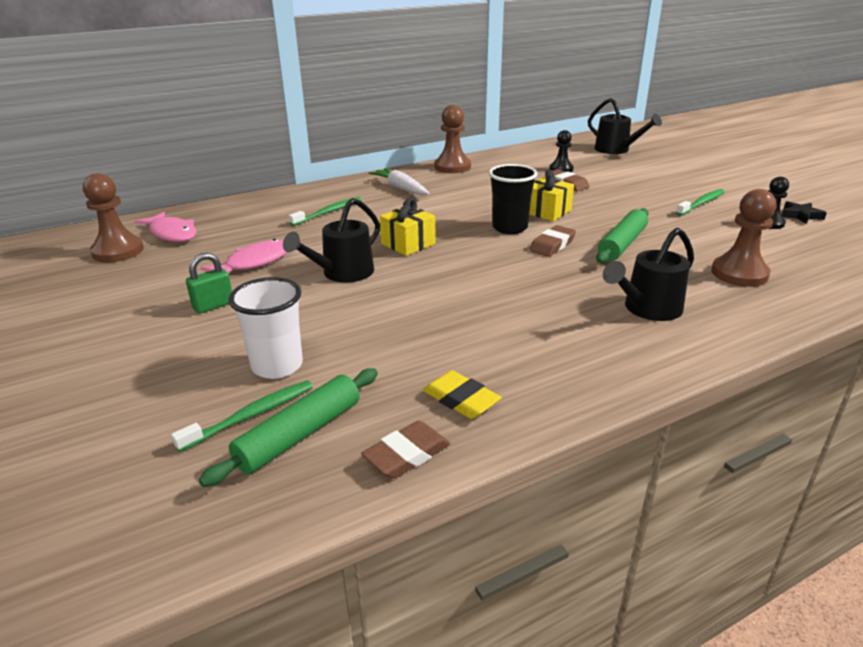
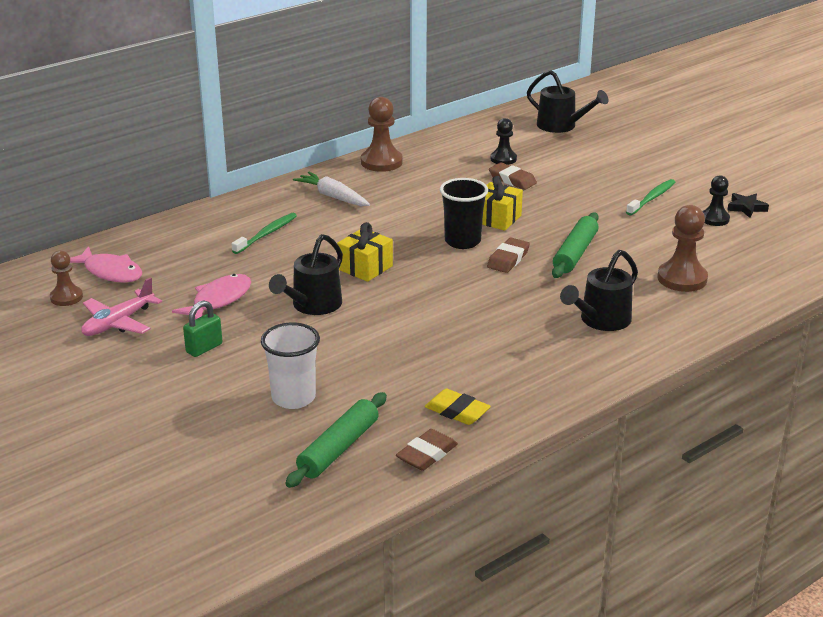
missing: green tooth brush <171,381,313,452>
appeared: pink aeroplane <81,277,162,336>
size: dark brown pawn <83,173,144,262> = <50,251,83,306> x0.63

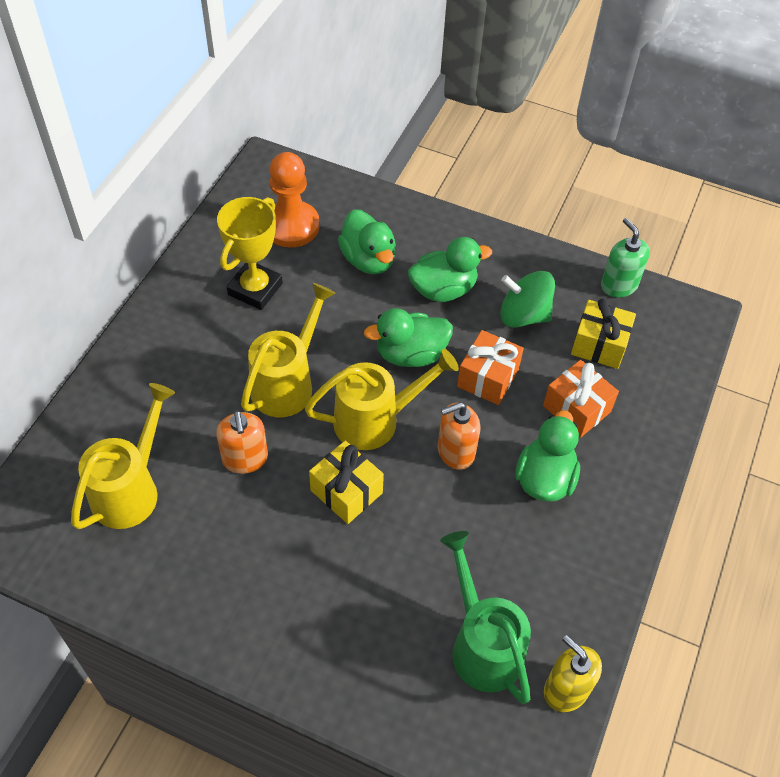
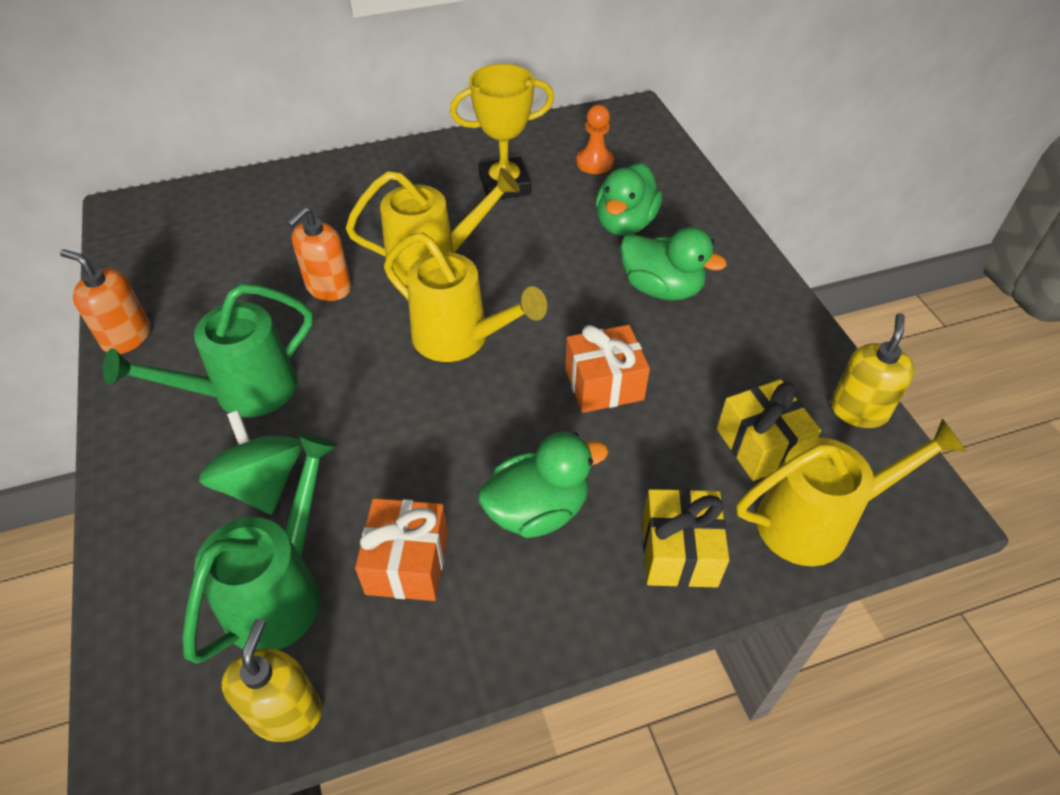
missing: green toy duck <364,308,453,367>
appeared: green watering pot <103,284,313,417>
relocated: orange soap pump <438,402,480,470> to <60,249,151,354>; green spinning top <500,271,555,328> to <199,410,302,515>; orange present <543,360,619,438> to <355,498,448,601>; yellow present <309,441,384,524> to <642,489,729,588>; yellow watering pot <71,383,175,529> to <736,418,966,566>
colour: green soap pump <601,218,650,297> to yellow soap pump <831,313,915,428>
size: orange pawn <270,152,320,247> = <576,105,614,174> x0.60

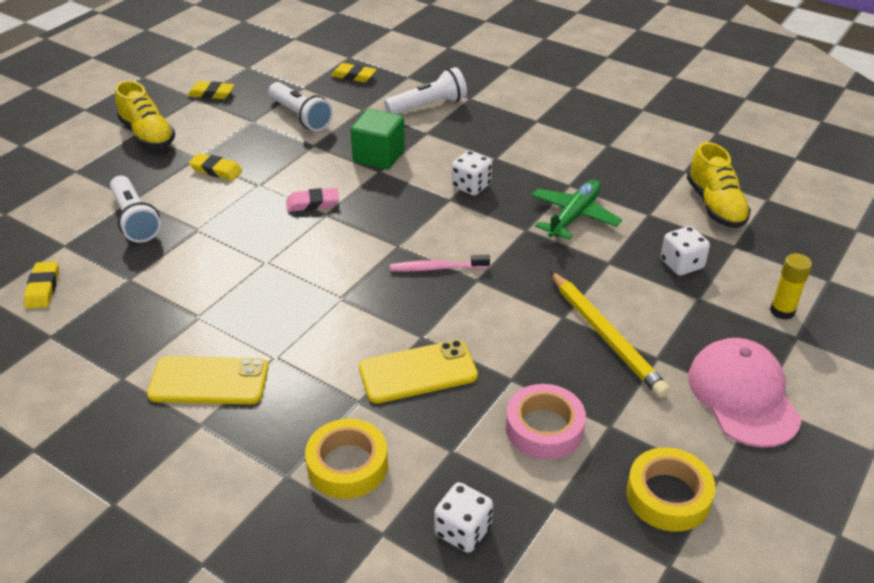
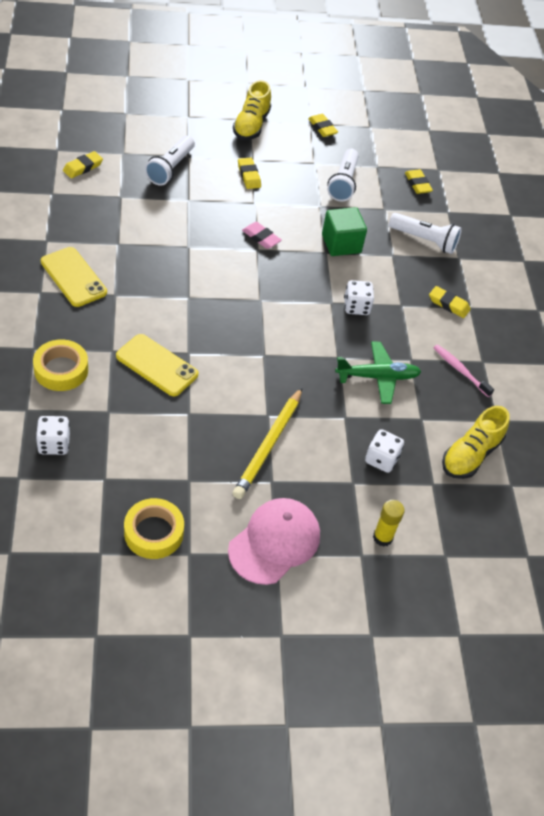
missing: pink sticky tape <506,384,586,460>
appeared: yellow pencil eraser <429,286,471,318>
relocated: pink tooth brush <390,255,490,272> to <433,344,494,397>

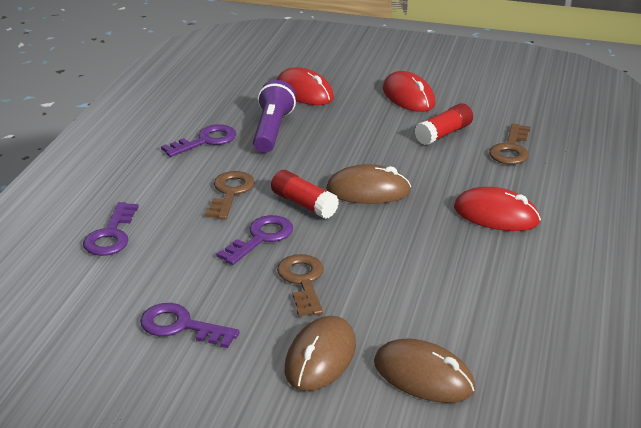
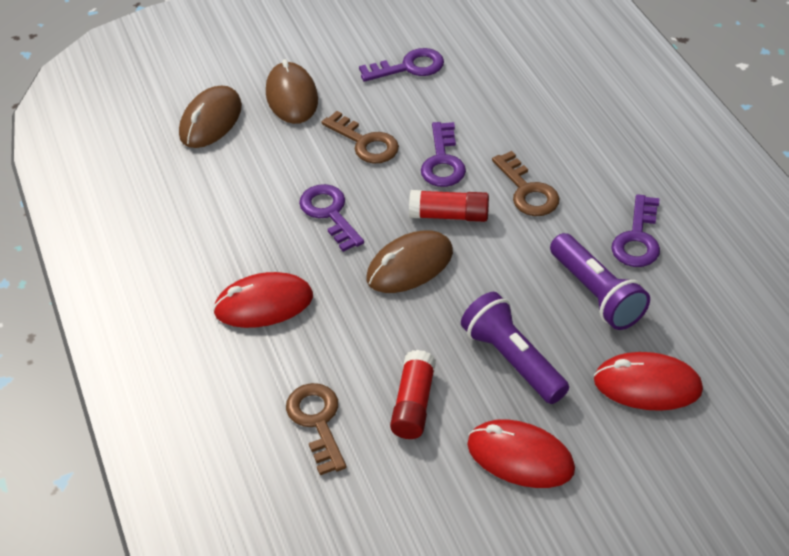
appeared: purple flashlight <461,292,569,404>
relocated: purple key <83,202,139,256> to <299,184,364,252>
spun: dark brown mouse <374,338,476,403> = <179,86,242,148> 60 degrees counterclockwise

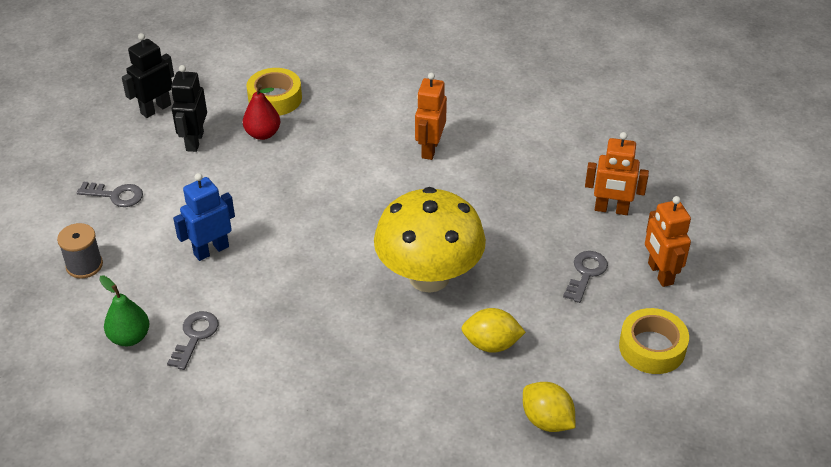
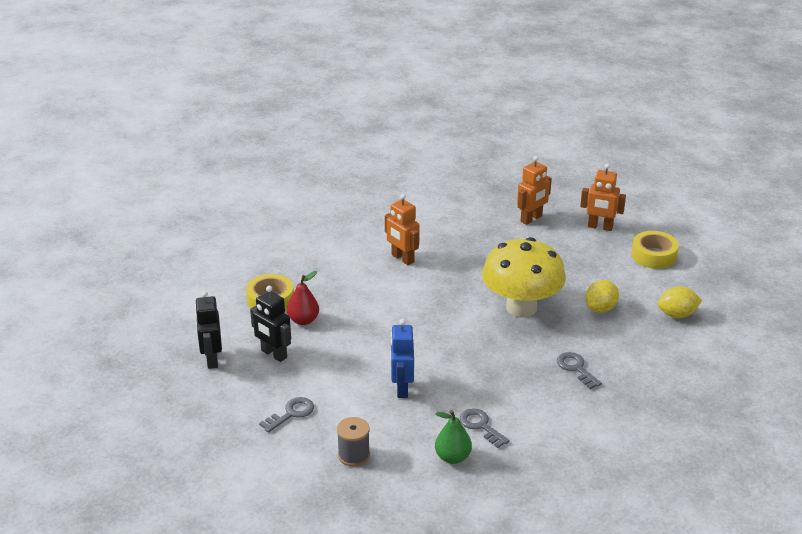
relocated: grey key <563,251,608,303> to <557,352,602,389>

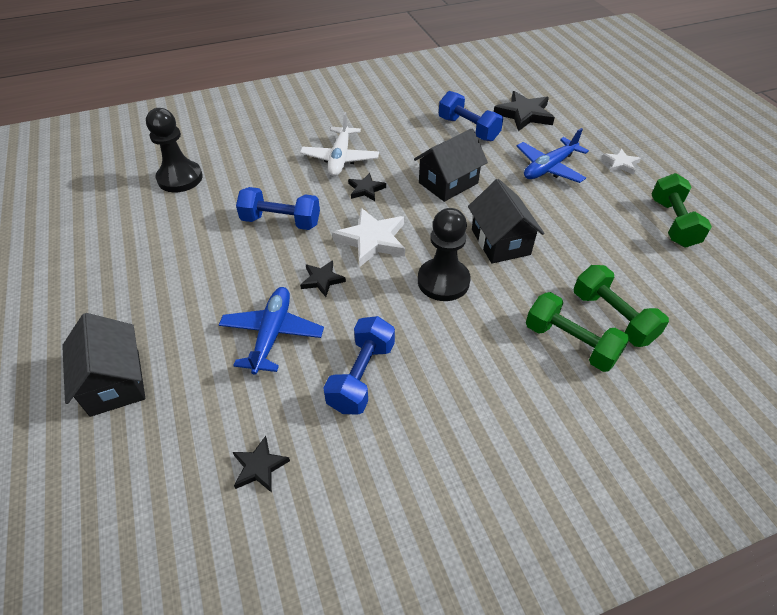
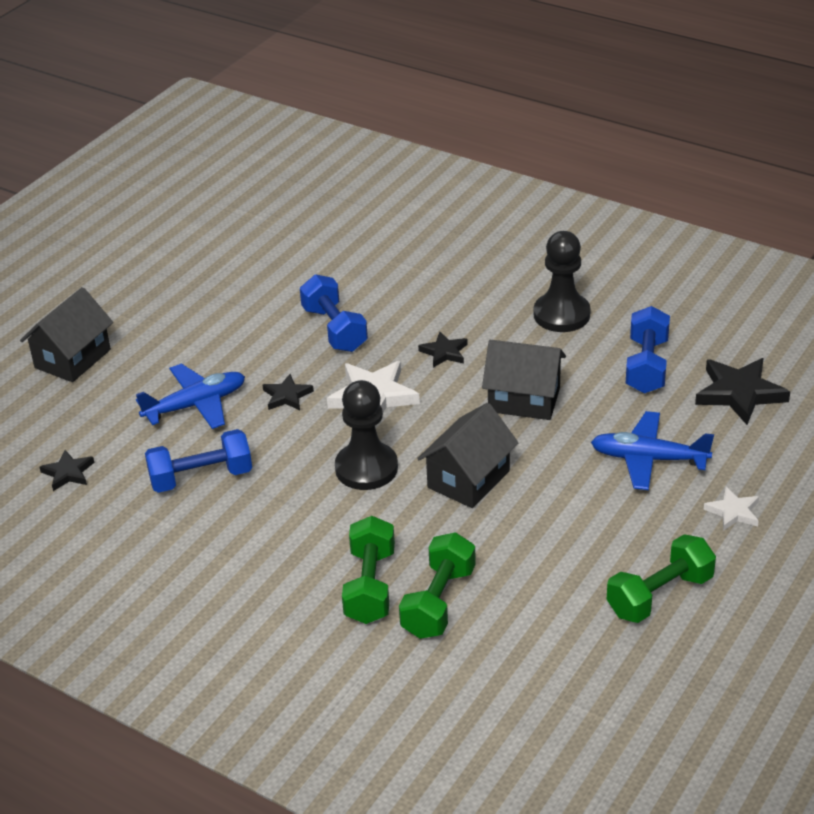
missing: white aeroplane <300,112,379,176>
relocated: black pawn <146,108,203,192> to <534,231,591,332>

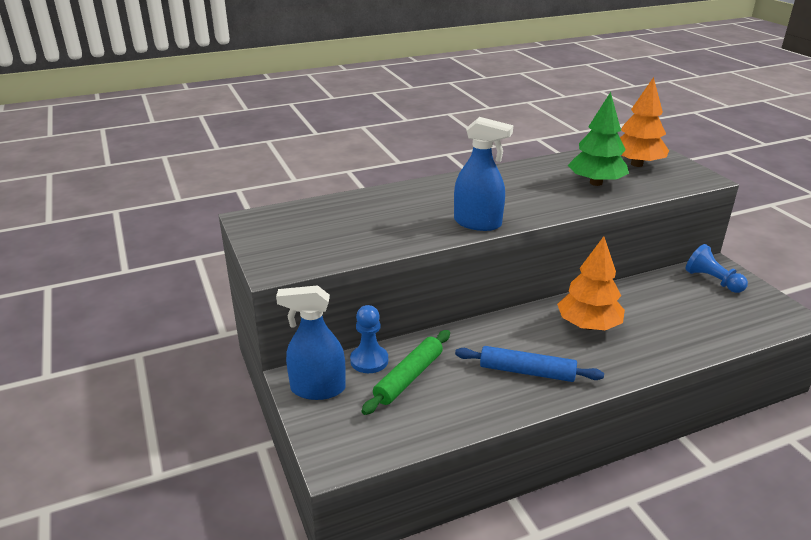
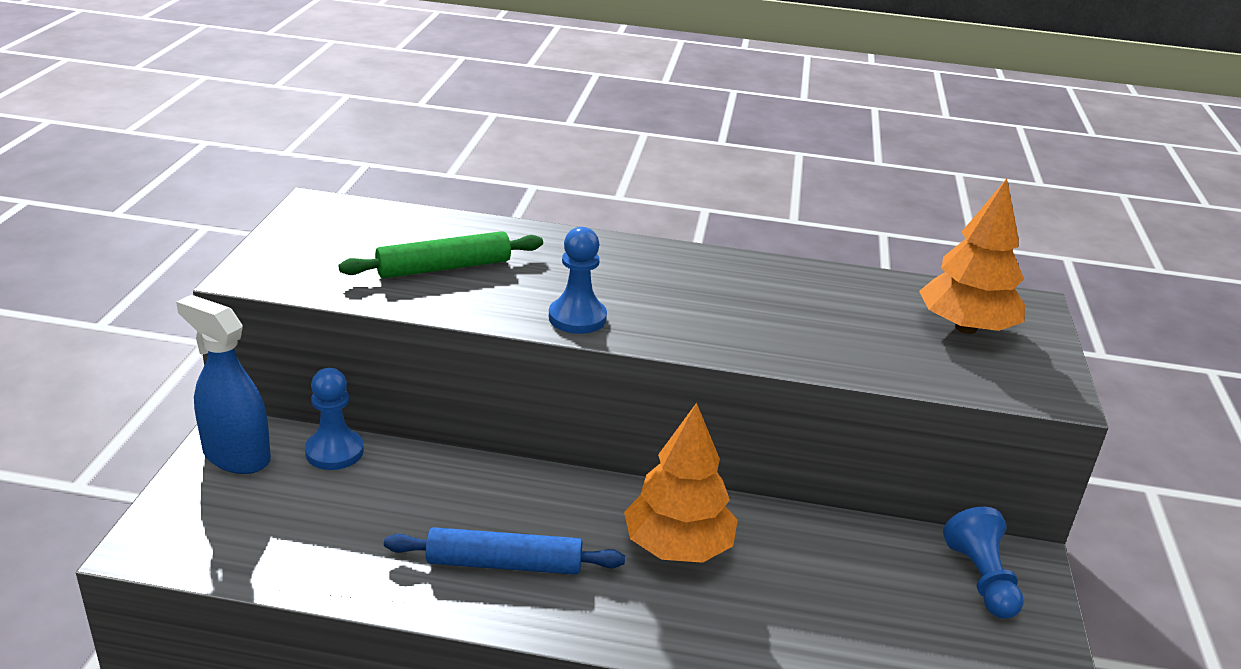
missing: green fir tree <568,92,629,186>
relocated: green pastry roller <362,330,450,415> to <339,231,543,278>
exchanged: royal blue spray cleaner <454,117,513,231> to royal blue pawn <549,227,607,334>
spun: royal blue pastry roller <455,346,604,382> = <384,527,625,575> 45 degrees counterclockwise

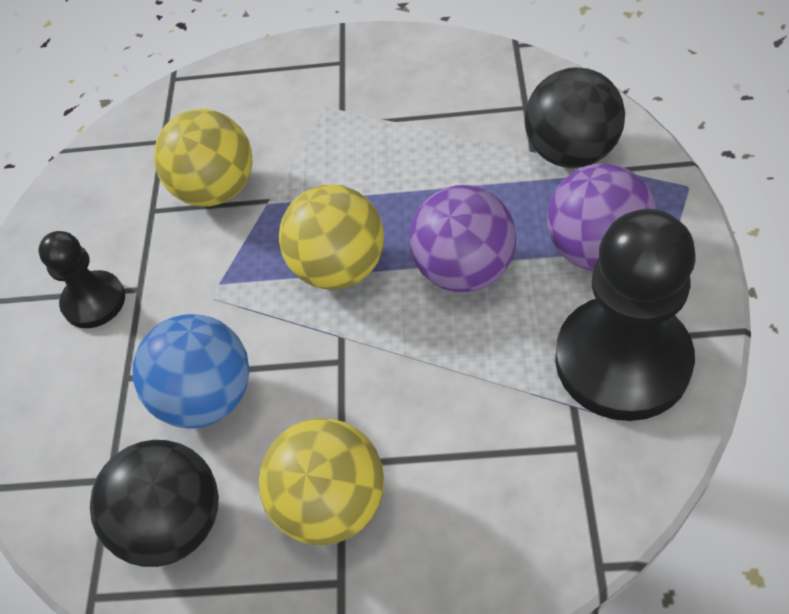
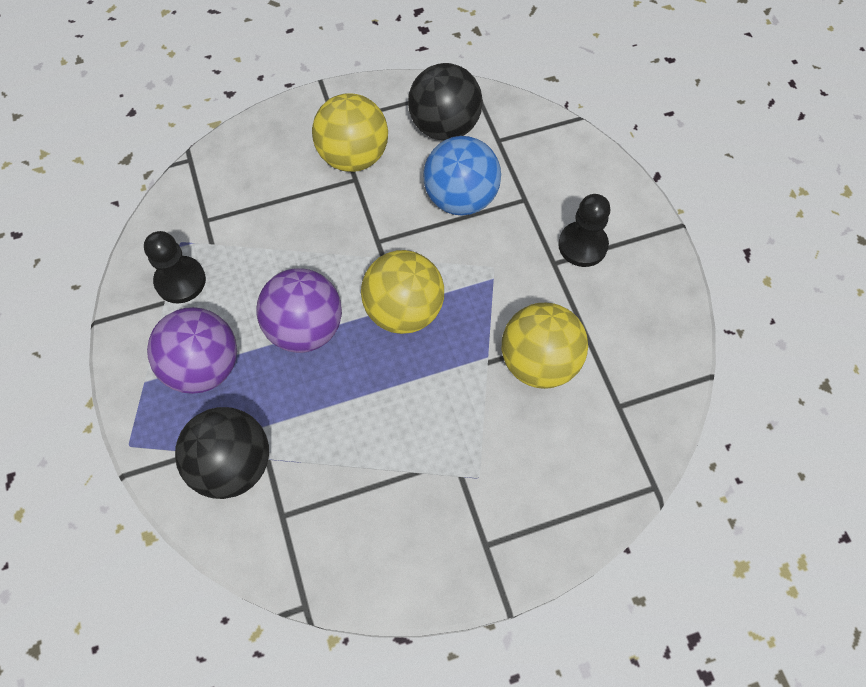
size: black pawn <555,209,696,421> = <144,231,206,303> x0.53

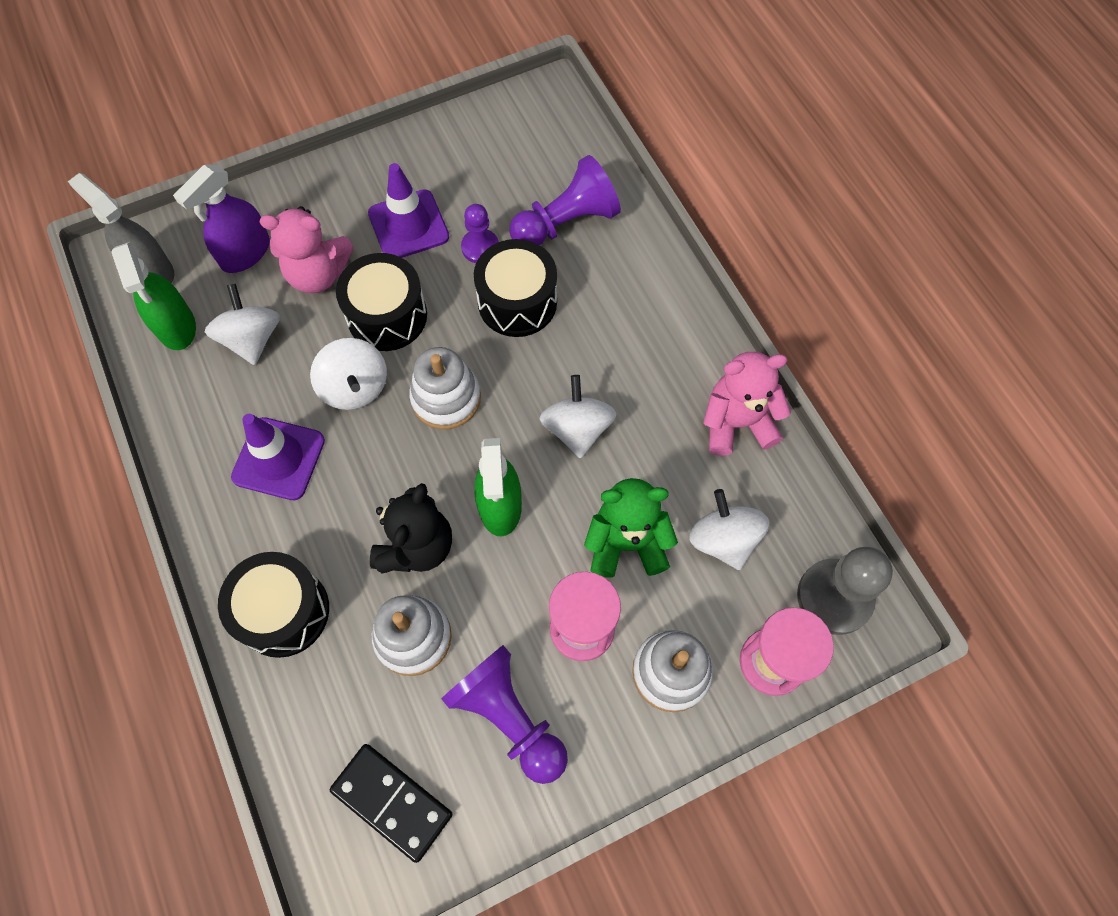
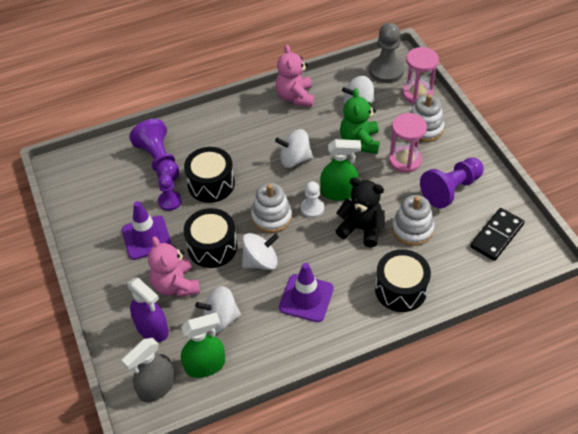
appeared: white pawn <301,181,324,218>
spun: pink stuffed bear <260,206,353,293> = <148,236,200,297> 150 degrees clockwise

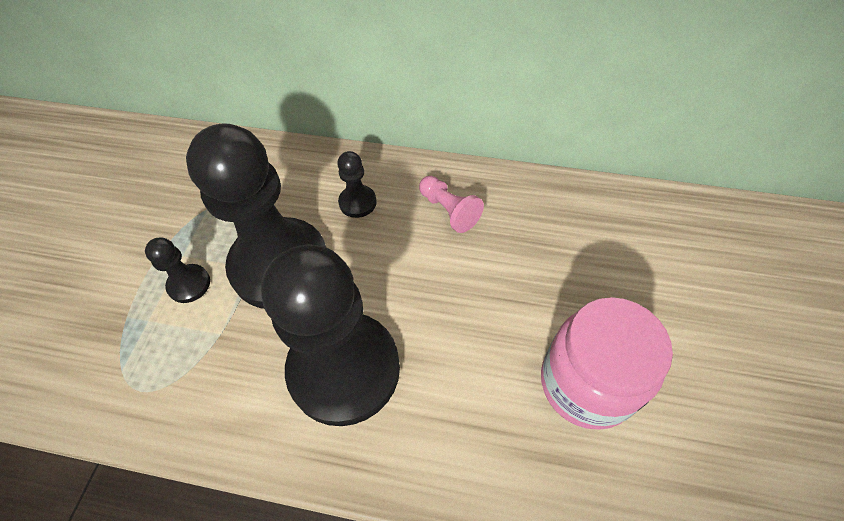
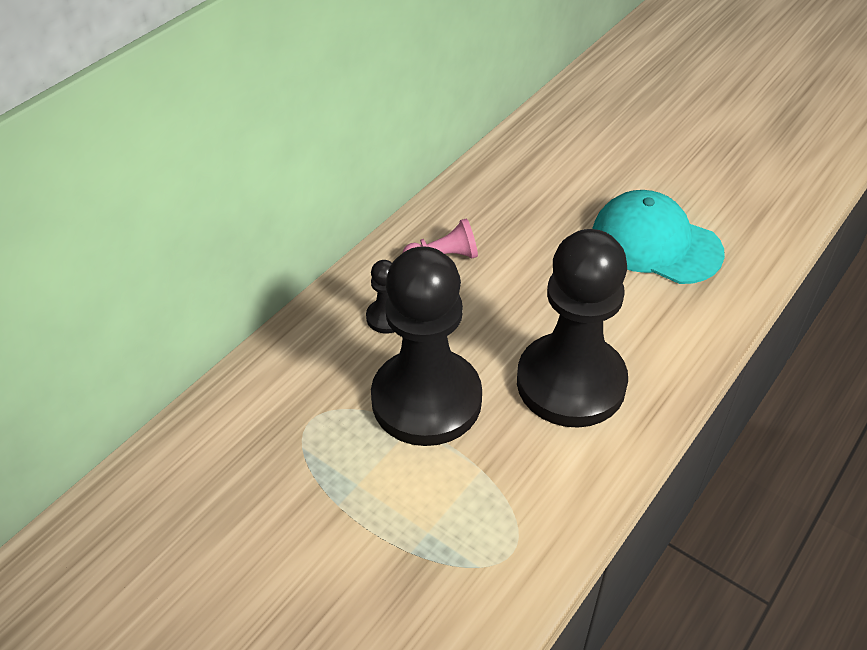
missing: black pawn <145,237,210,303>
exchanged: pink preserve jar <541,297,673,430> to aqua peaked cap <592,190,725,284>

